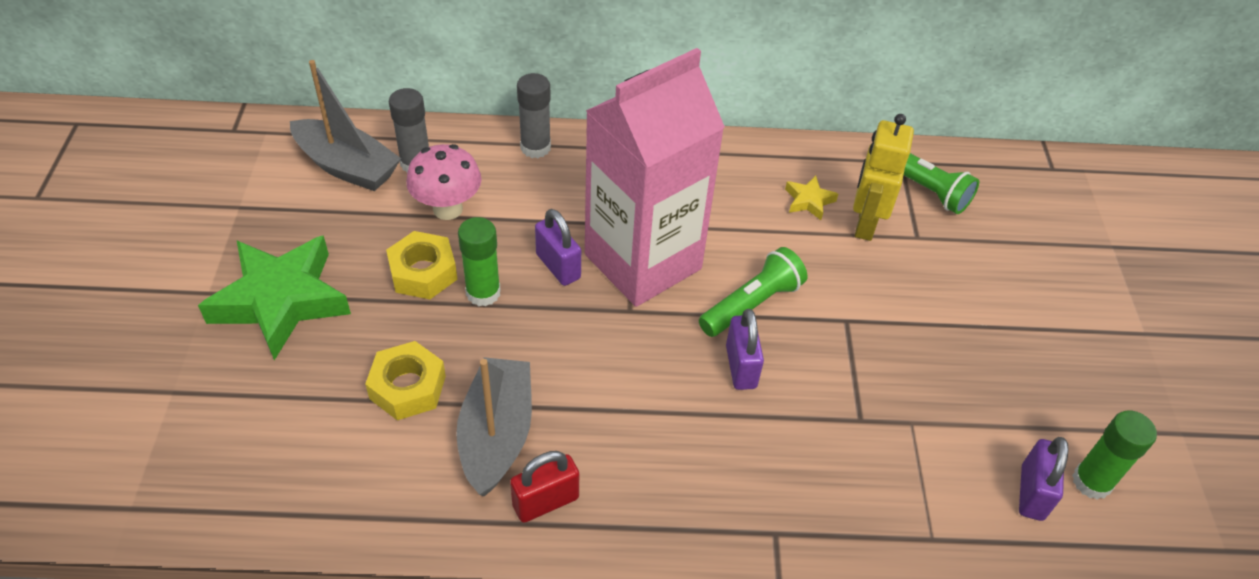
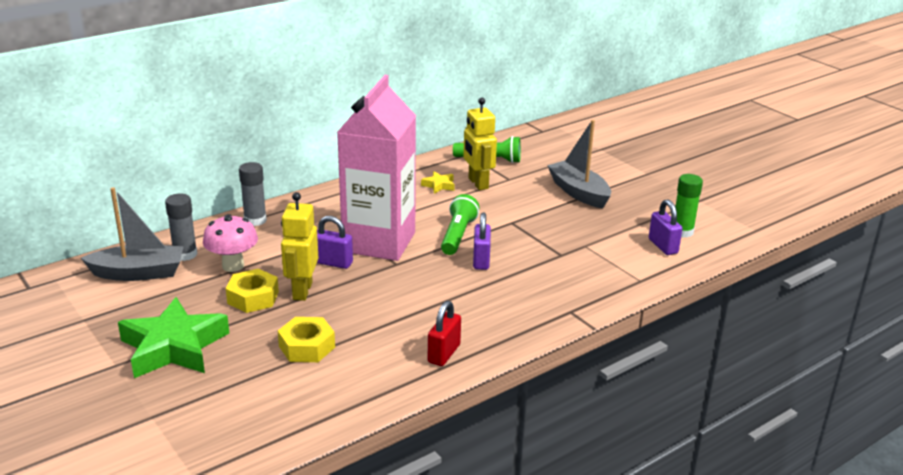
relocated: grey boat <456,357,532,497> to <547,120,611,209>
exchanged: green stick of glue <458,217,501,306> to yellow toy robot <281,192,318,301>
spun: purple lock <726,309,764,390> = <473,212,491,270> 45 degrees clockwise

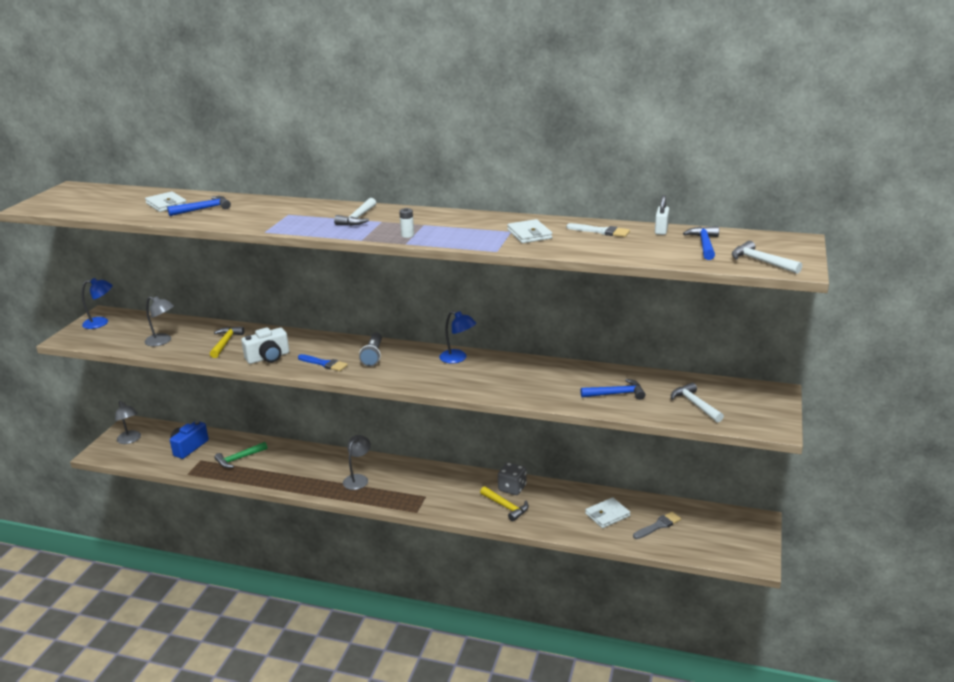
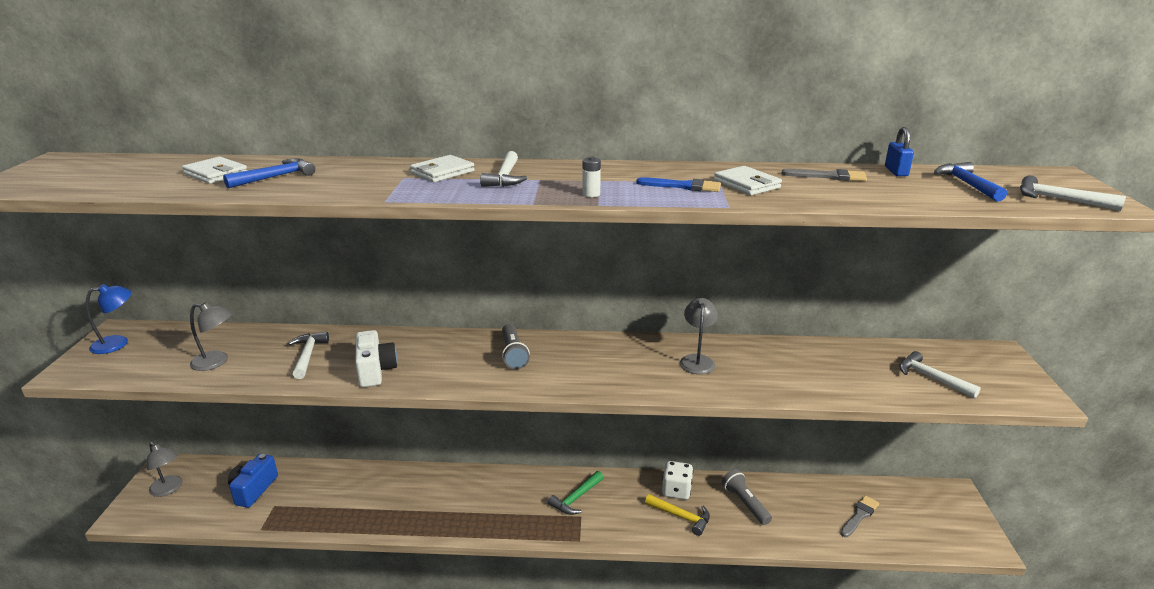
missing: royal blue lamp <439,311,476,364>; royal blue claw hammer <581,379,645,400>
appeared: grey flashlight <722,469,772,525>
relocated: white wallet <585,497,630,528> to <410,155,475,182>; green claw hammer <214,442,268,468> to <548,471,604,515>; royal blue paint brush <298,354,348,371> to <636,177,721,192>; grey lamp <343,435,371,490> to <680,298,718,374>
colour: yellow claw hammer <210,327,244,358> to white claw hammer <288,332,329,379>; grey game die <498,462,527,495> to white game die <662,461,693,500>; white paint brush <566,223,630,237> to grey paint brush <781,169,867,181>; white lock <655,195,669,235> to royal blue lock <885,127,914,176>
spun: white compact camera <241,327,289,364> = <355,330,398,387> 60 degrees counterclockwise

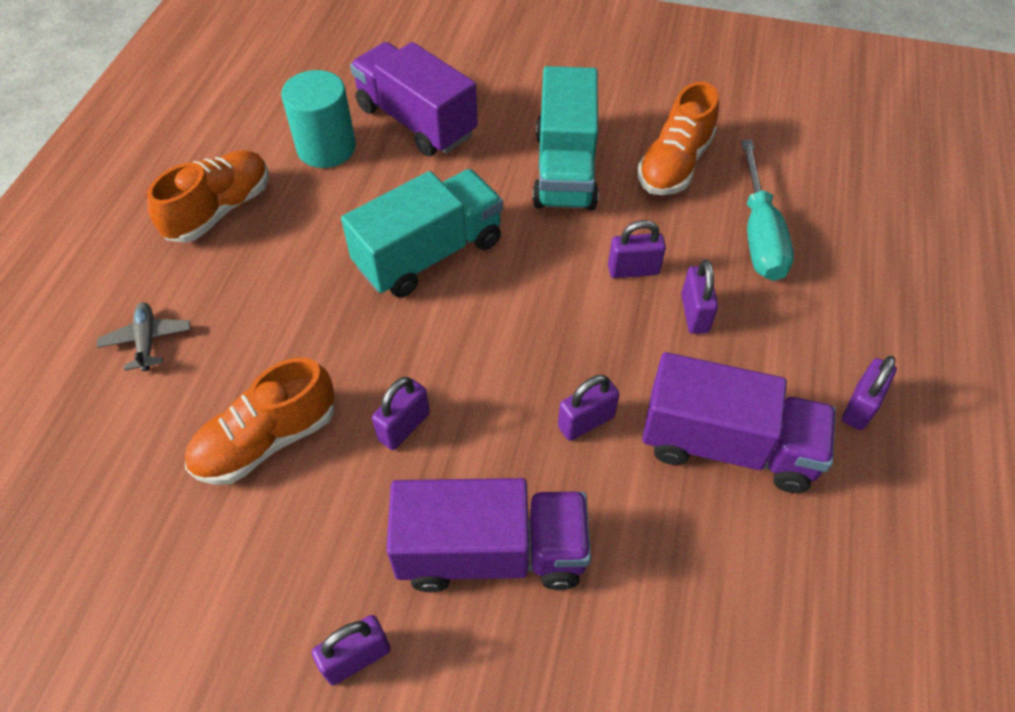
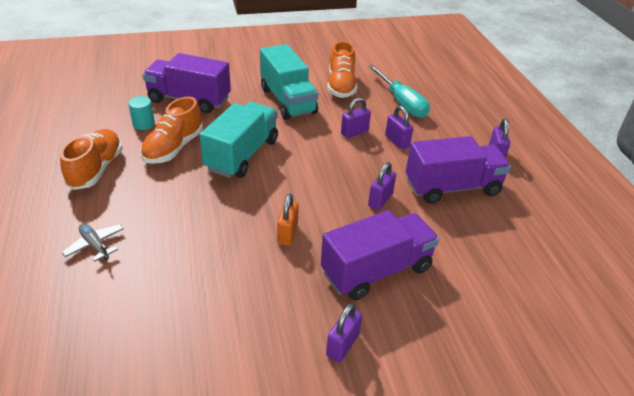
relocated: orange lace-up shoe <185,357,335,485> to <140,97,203,164>
colour: purple lock <372,377,430,450> to orange lock <277,193,299,246>
size: aqua cylinder <281,70,356,168> = <128,96,155,130> x0.57

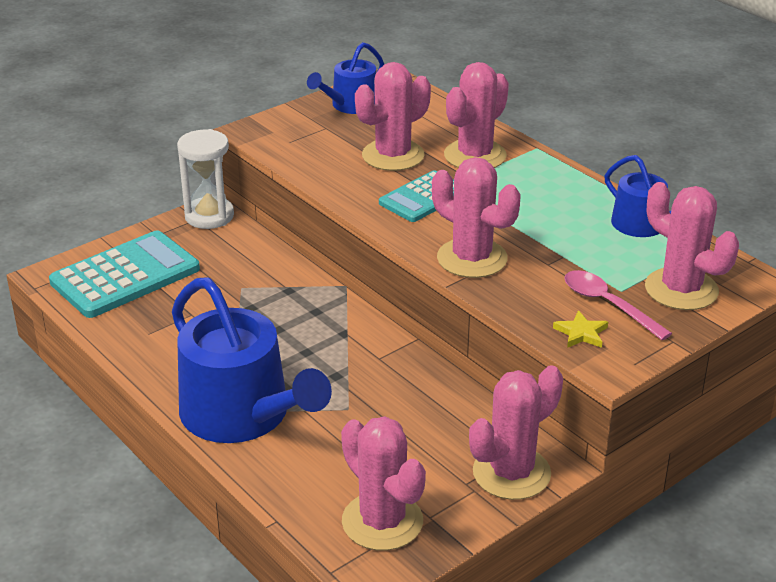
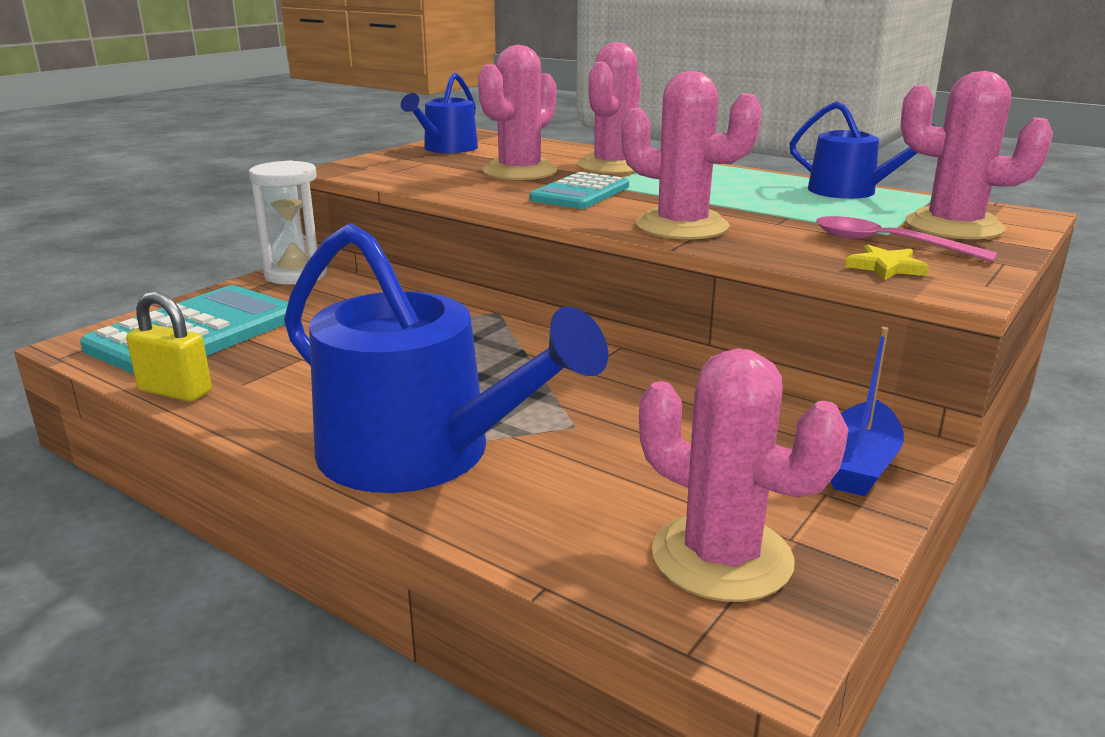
appeared: yellow lock <126,291,212,402>
exchanged: pink prickly plant <469,365,563,500> to royal blue boat <831,327,904,496>

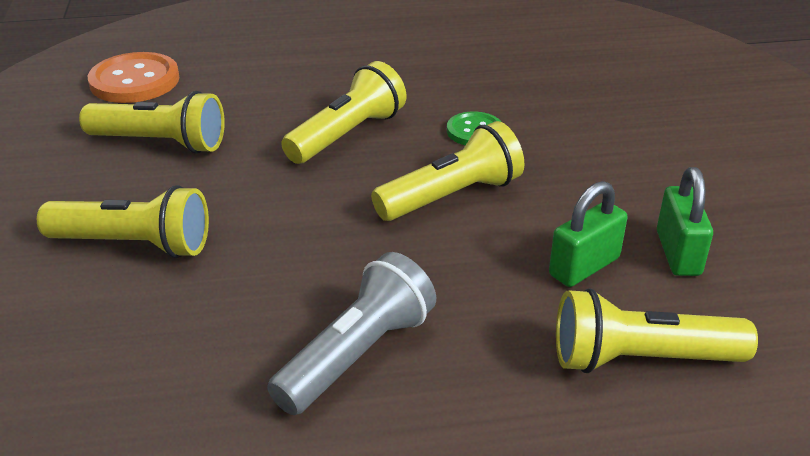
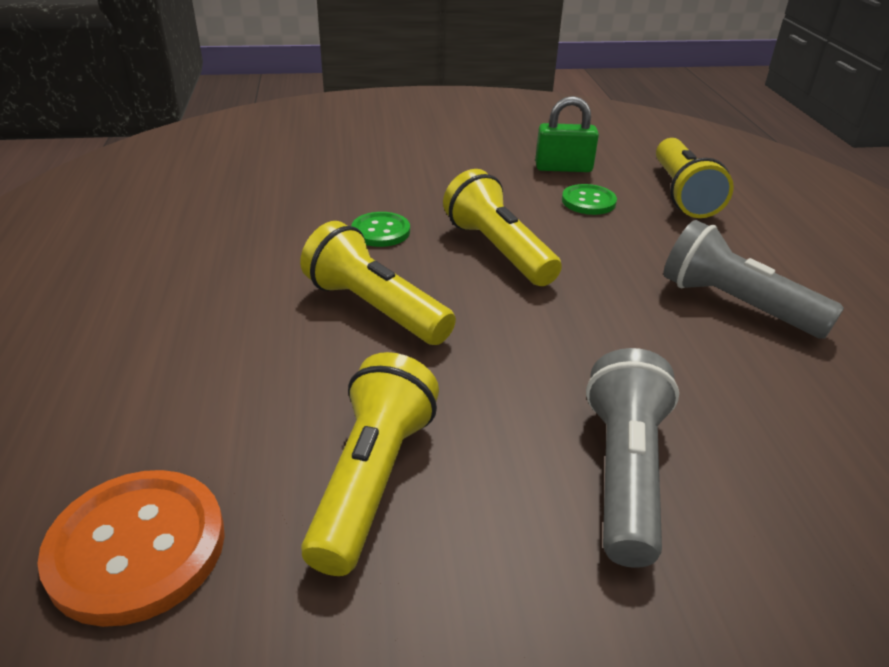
exchanged: green lock <549,181,627,287> to green sewing button <562,184,617,215>
colour: yellow flashlight <37,185,209,258> to grey flashlight <586,348,679,568>

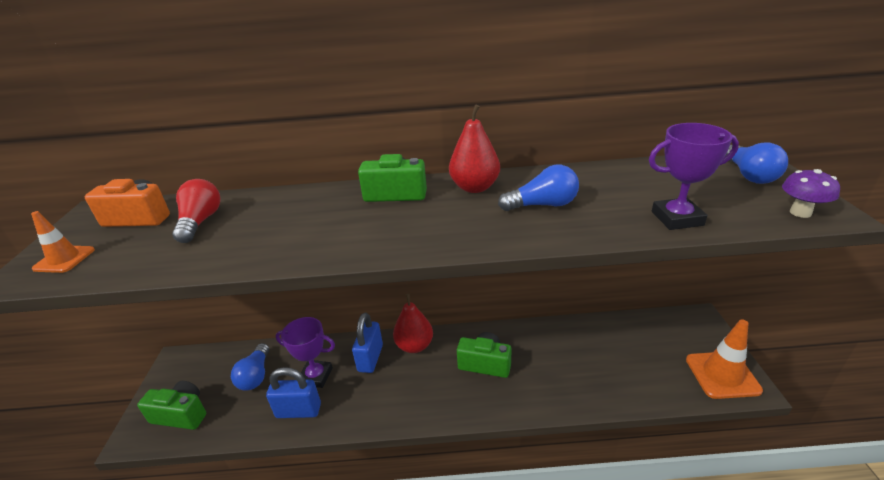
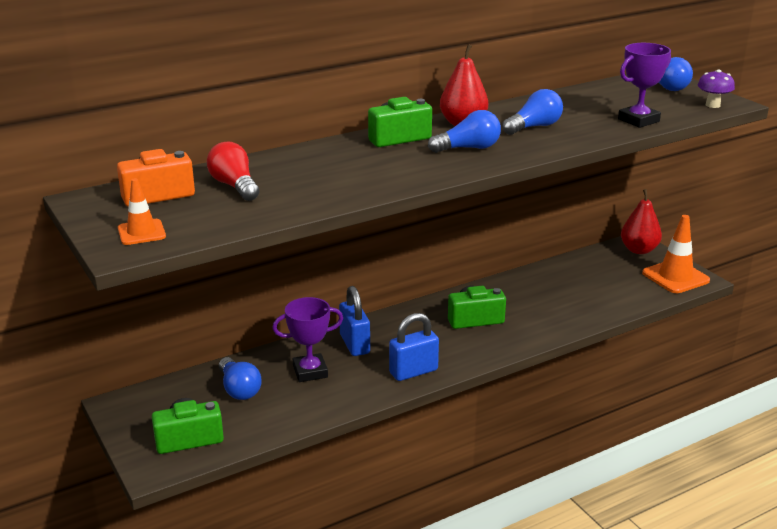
appeared: royal blue bulb <428,110,501,153>
relocated: royal blue lock <266,367,321,418> to <389,313,439,381>; scarlet pear fruit <393,294,433,353> to <621,189,662,254>

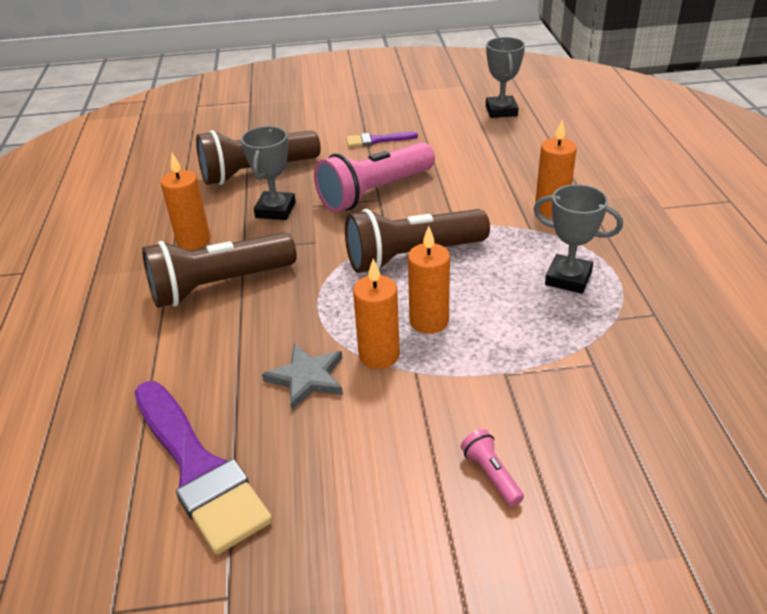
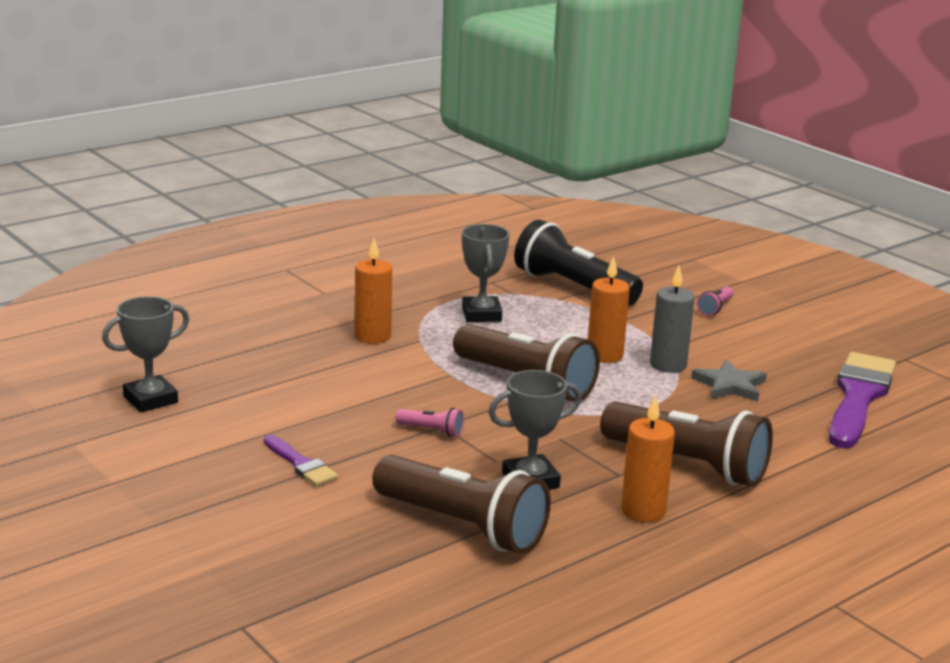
appeared: black flashlight <514,219,643,305>
colour: orange candle <353,259,400,369> to grey candle <650,266,695,373>
size: pink flashlight <314,142,435,212> = <396,408,464,437> x0.41

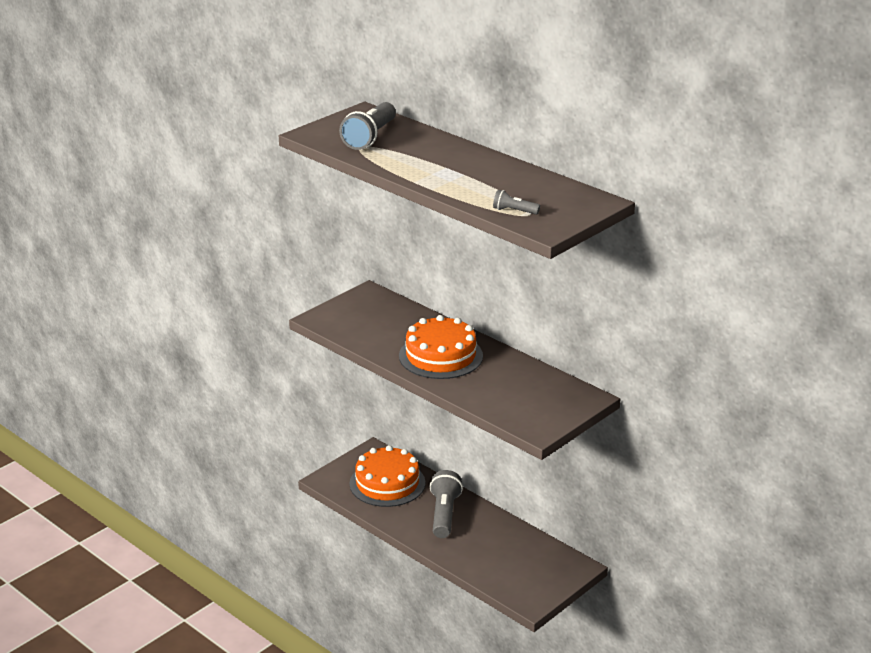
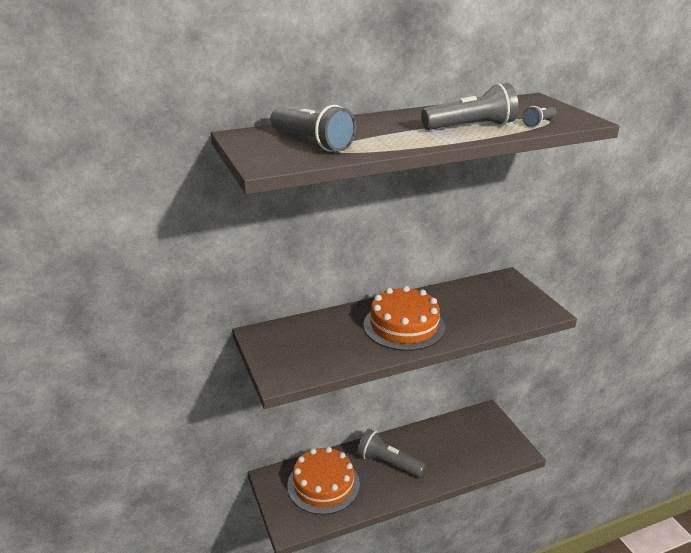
appeared: grey flashlight <421,83,518,130>

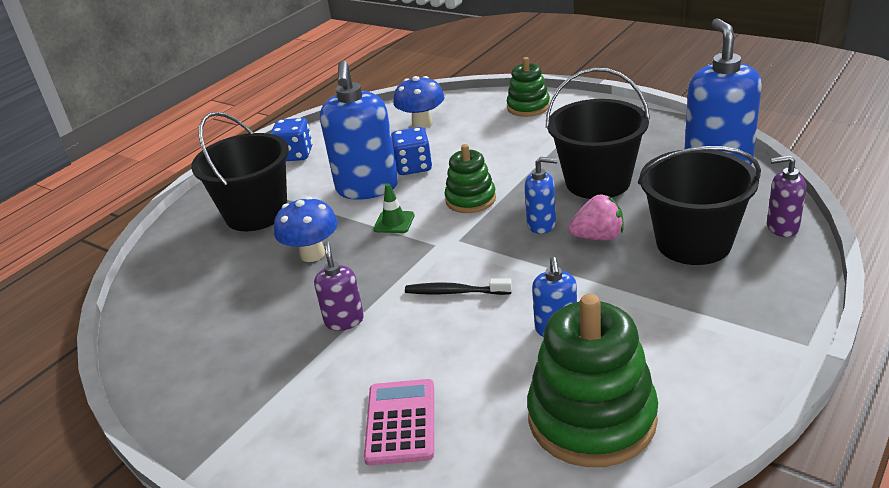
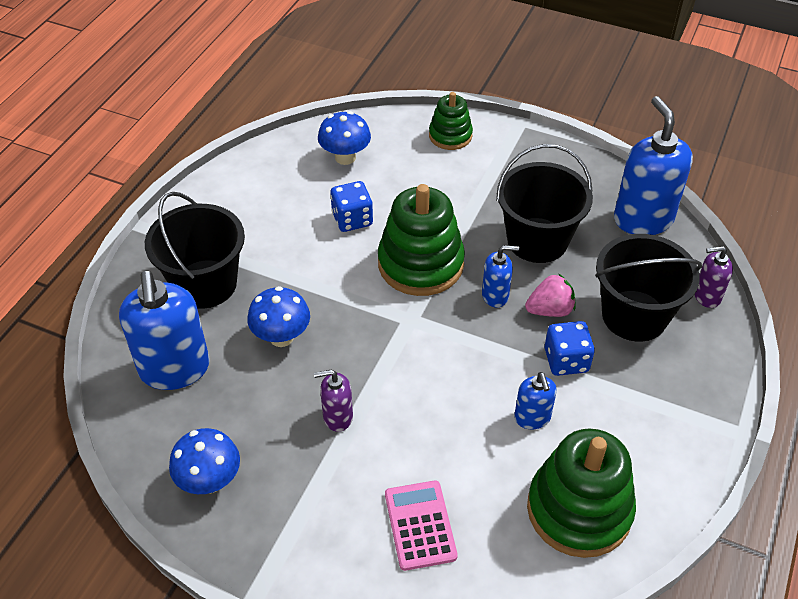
missing: green traffic cone <374,184,415,233>; black tooth brush <405,278,512,295>
appeared: royal blue mushroom <169,428,240,494>
relocated: royal blue soap pump <320,60,399,200> to <119,271,209,390>; royal blue game die <270,118,312,161> to <545,321,595,376>
spun: purple soap pump <314,241,364,331> = <314,370,353,432> 75 degrees counterclockwise
size: green stacking toy <445,144,496,213> = <378,184,465,296> x1.75

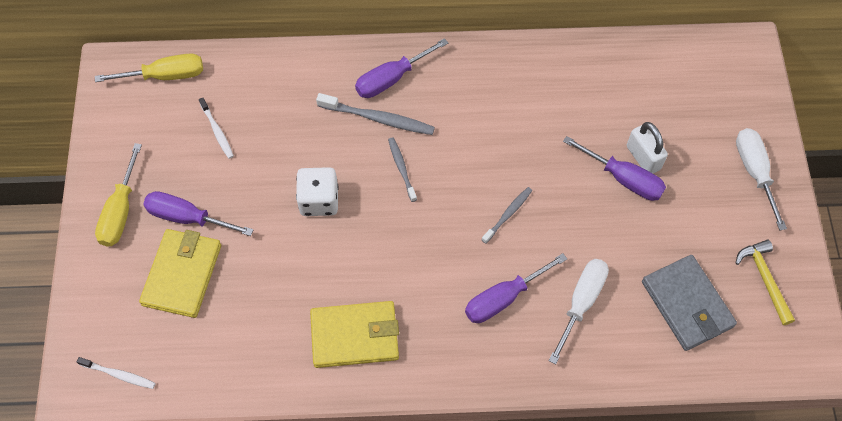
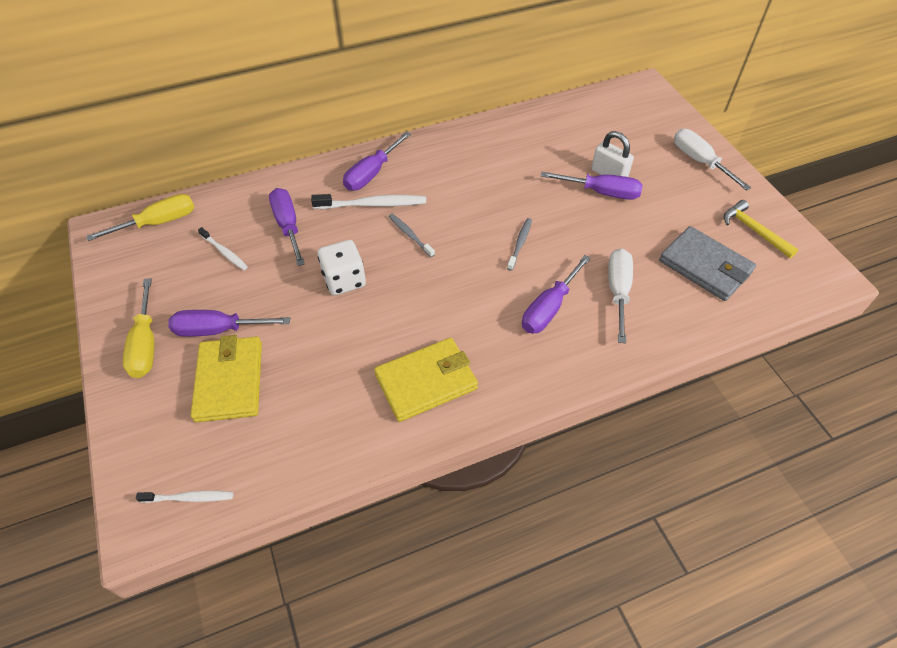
appeared: purple hand screwdriver <269,188,305,266>
colour: grey tooth brush <316,93,435,135> to white tooth brush <311,194,426,209>

